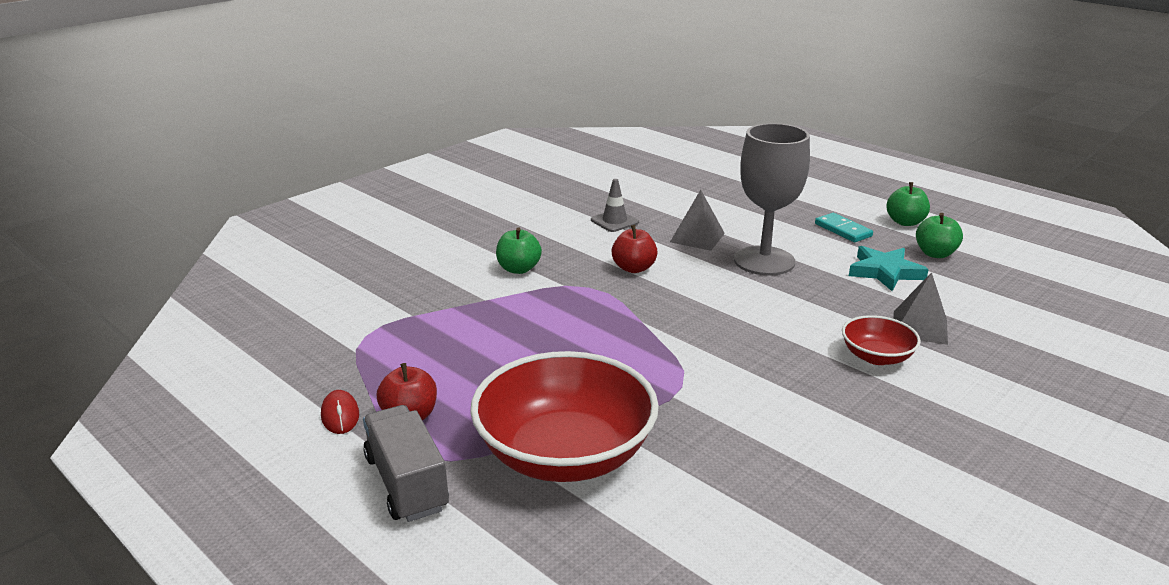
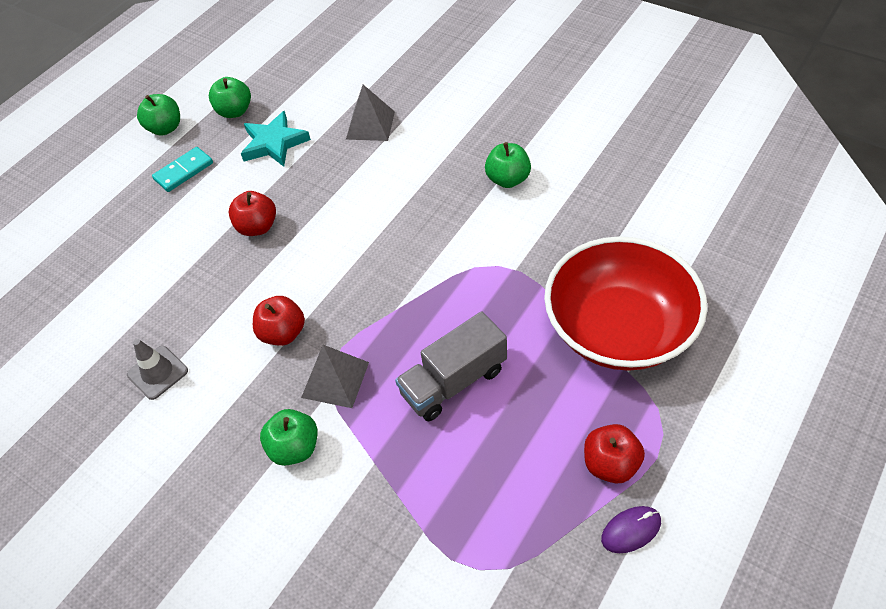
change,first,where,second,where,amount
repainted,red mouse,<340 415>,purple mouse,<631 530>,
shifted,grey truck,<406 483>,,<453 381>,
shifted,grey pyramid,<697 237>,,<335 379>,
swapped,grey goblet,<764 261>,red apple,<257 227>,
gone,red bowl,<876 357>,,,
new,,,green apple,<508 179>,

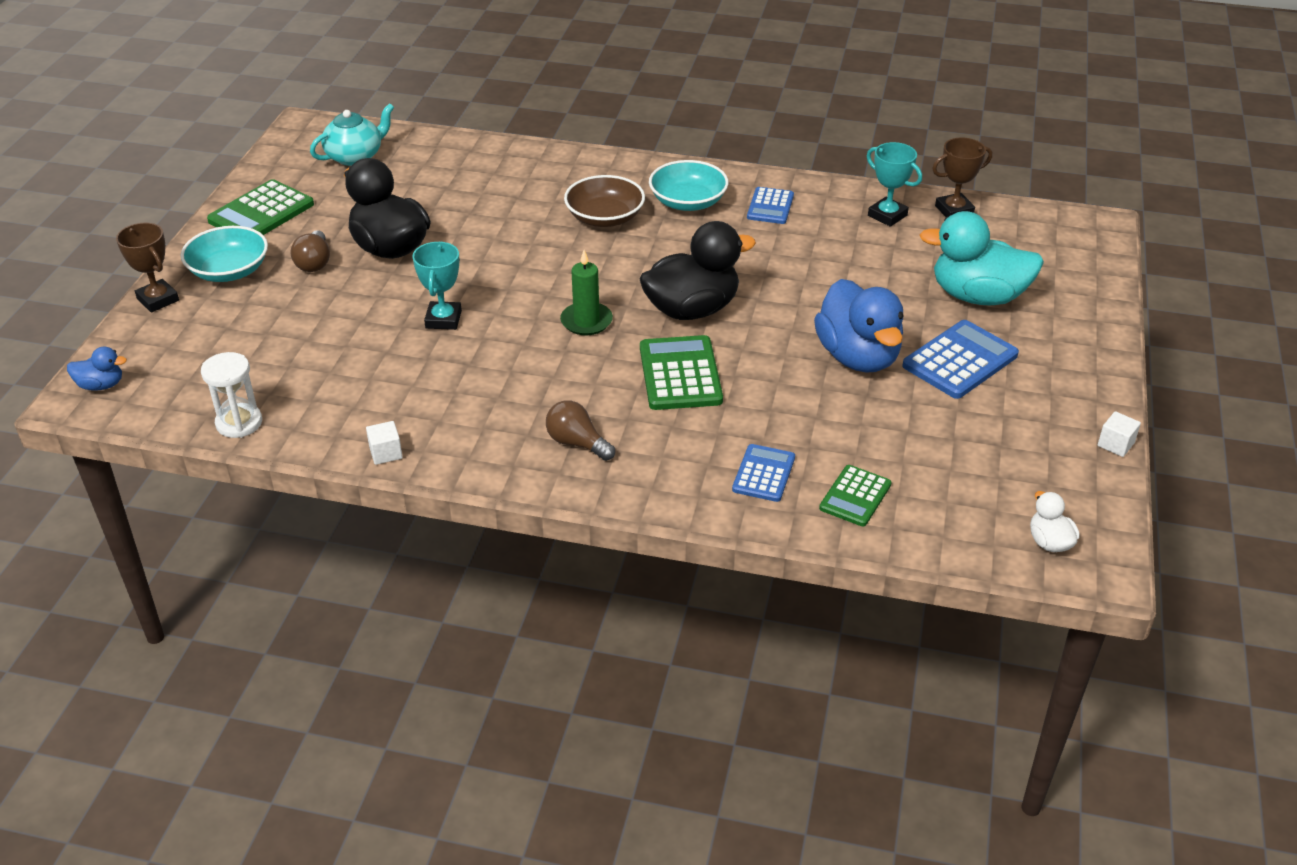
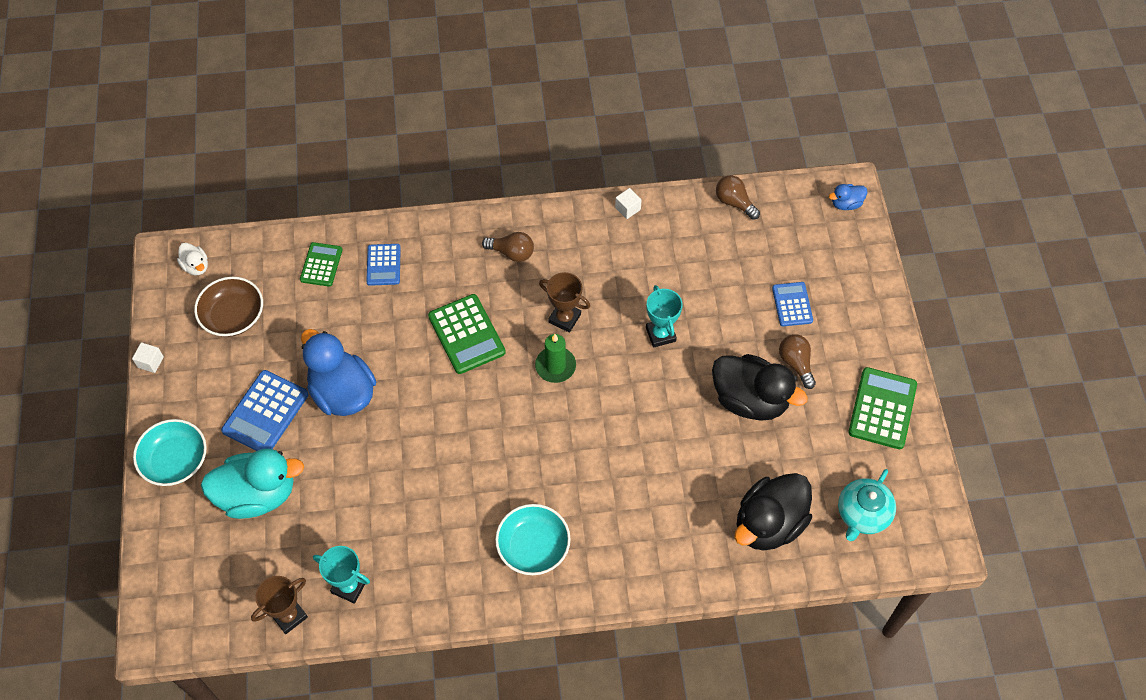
change,first,where,second,where,amount
shifted,brown trophy,<158 299>,,<564 318>,
shifted,turquoise bowl,<229 271>,,<175 460>,
swapped,white hourglass,<239 423>,brown light bulb,<734 202>,
shifted,brown bowl,<605 217>,,<233 316>,
shifted,black duck,<692 309>,,<769 524>,
shifted,blue calculator,<770 206>,,<792 304>,

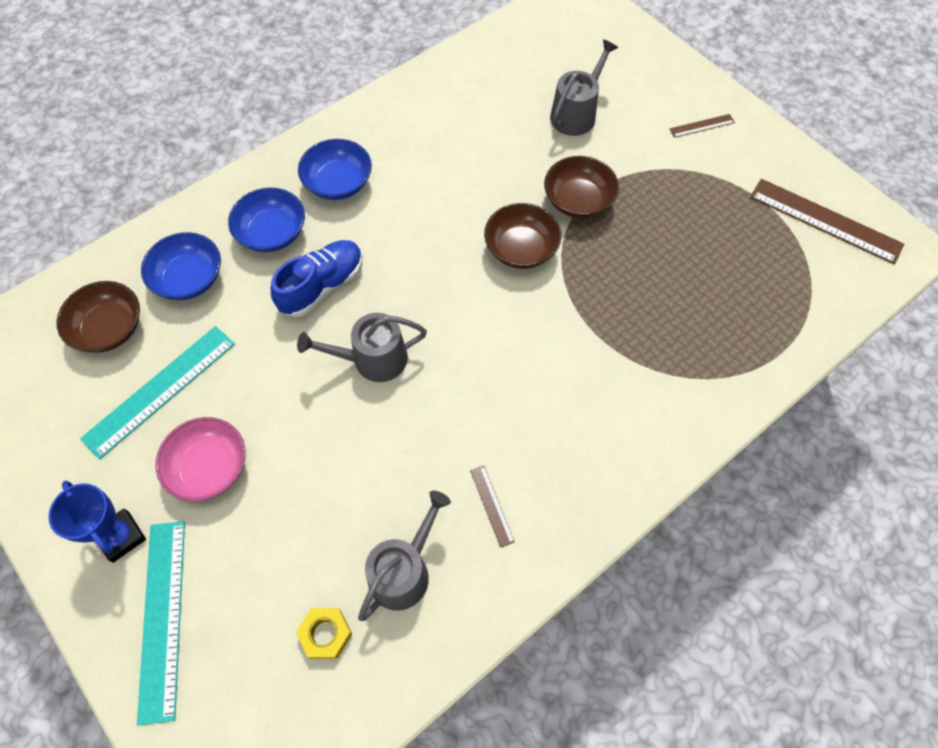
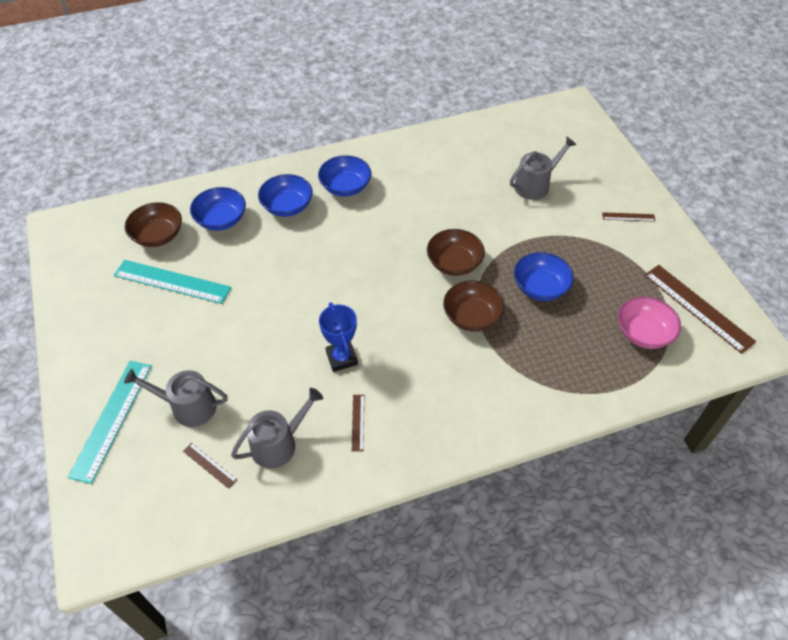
change,first,where,second,where,amount
shifted,blue trophy,<121 537>,,<341 358>,
rotated,turquoise ruler,<160 390>,,<172 281>,45 degrees clockwise
shifted,pink bowl,<209 468>,,<643 333>,
gone,blue shoe,<322 286>,,,
swapped,yellow nut,<325 634>,brown ruler,<209 465>,
shifted,grey watering can,<373 359>,,<188 407>,
shifted,brown bowl,<578 201>,,<472 316>,
new,,,blue bowl,<540 287>,

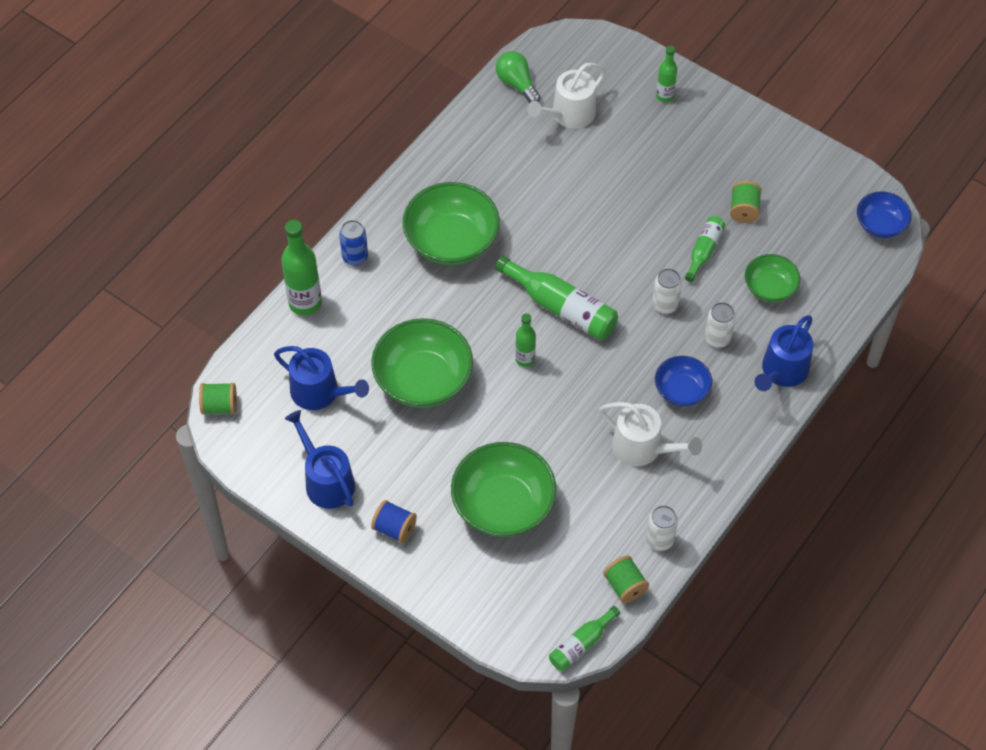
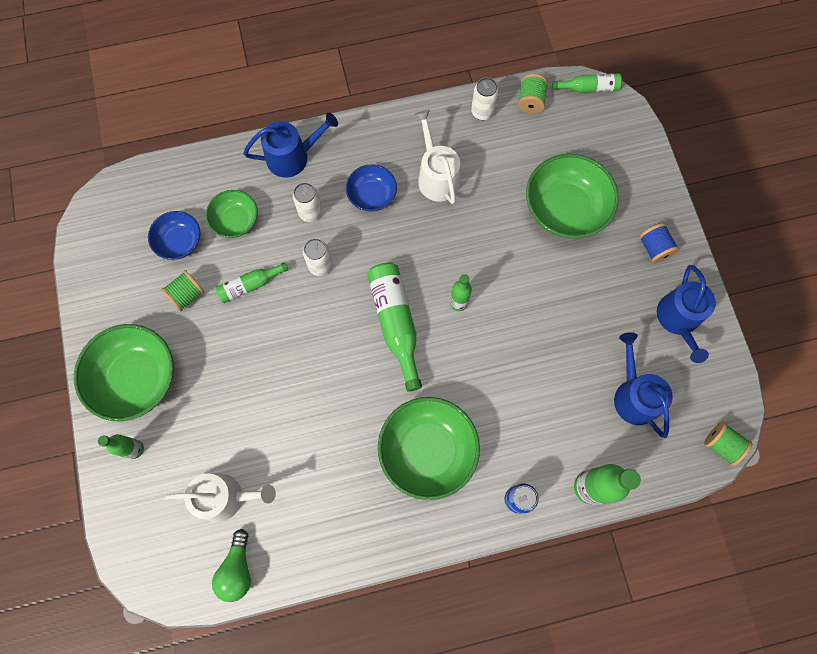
change,first,where,second,where,amount
shifted,green bowl,<423 379>,,<136 378>,
shifted,blue bowl,<880 224>,,<179 242>,

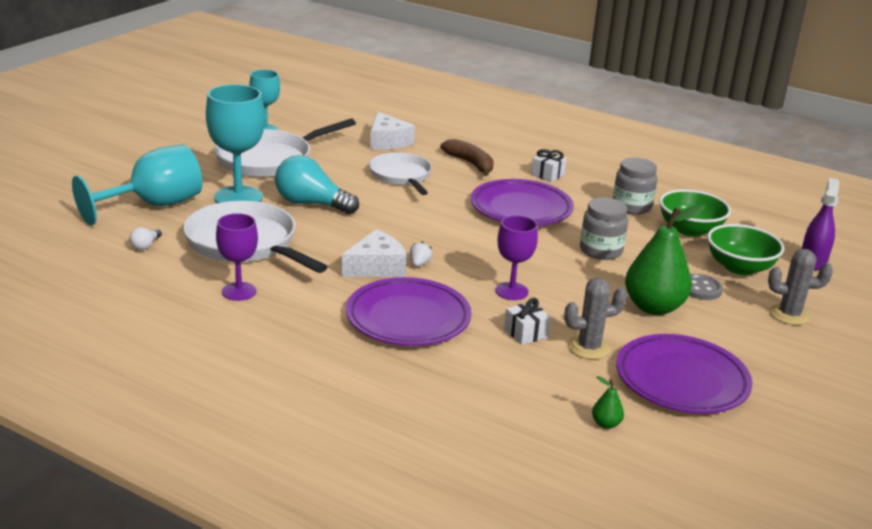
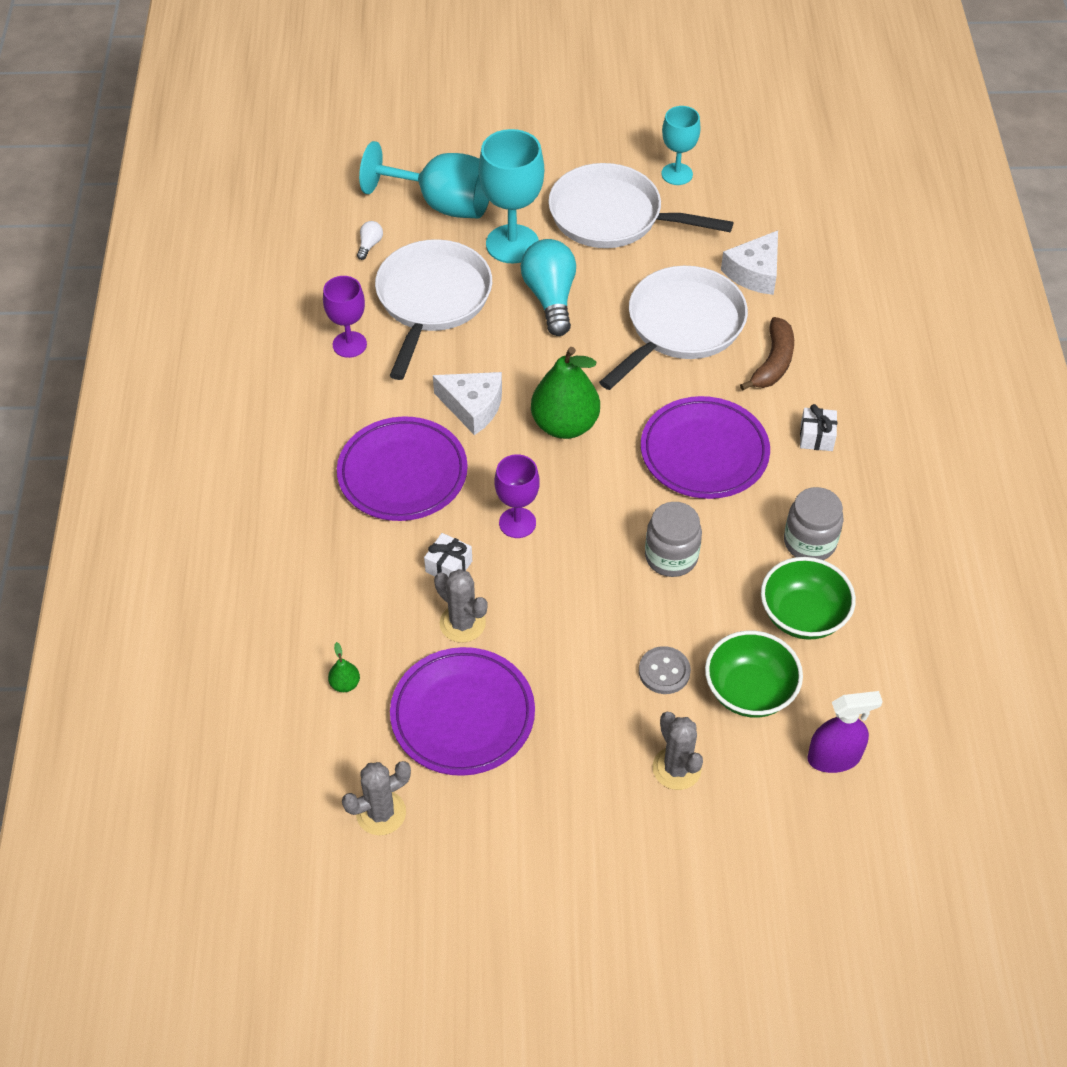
change,first,where,second,where,amount
rotated,white light bulb,<145 246>,,<369 245>,120 degrees clockwise
scaled,white pan,<401 176>,,<681 326>,x1.52
gone,white strawberry,<419 264>,,,
shifted,green pear,<653 307>,,<565 425>,
new,,,grey cactus,<381 813>,

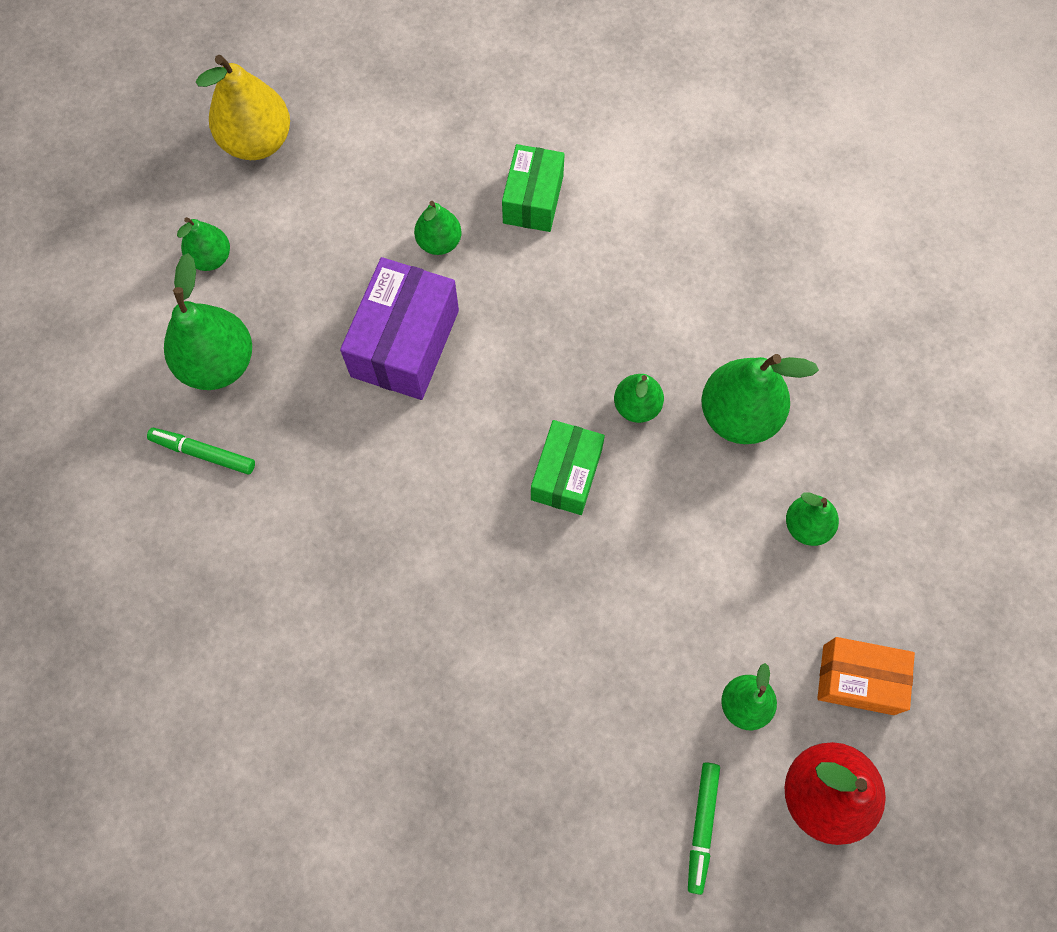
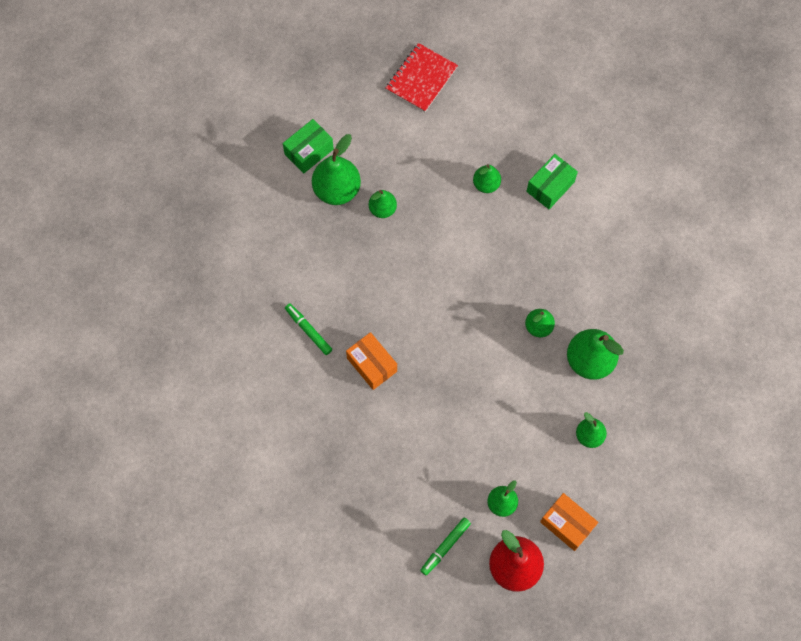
change,first,where,second,where,amount
shifted,green marker,<203 453>,,<308 330>,
shifted,green pear,<211 258>,,<382 209>,
swapped,yellow pear,<257 142>,red notebook,<421 79>,
gone,purple box,<405 343>,,,
shifted,green box,<566 475>,,<309 151>,
new,,,orange box,<372 365>,

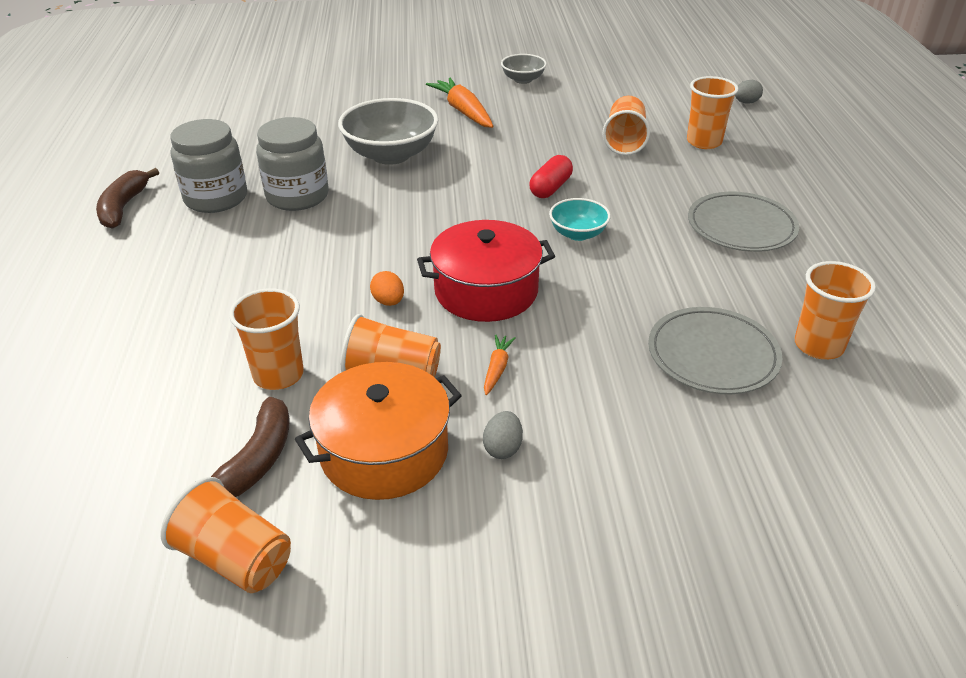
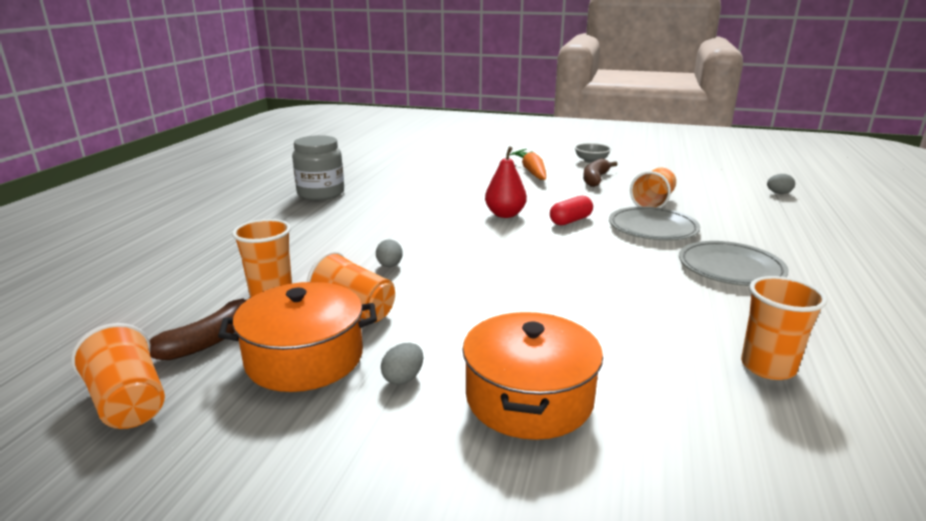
change,first,where,second,where,amount
shifted,brown banana,<124 207>,,<595 179>,
gone,grey jar,<297 196>,,,
gone,grey bowl,<391 155>,,,
repainted,orange egg,<388 301>,grey egg,<389 266>,
gone,red pot,<486 291>,,,
gone,orange carrot,<497 368>,,,
gone,turquoise bowl,<578 234>,,,
shifted,grey plate,<712 355>,,<652 228>,
gone,orange cup,<704 142>,,,
new,,,orange pot,<529 398>,
new,,,red pear,<505 214>,

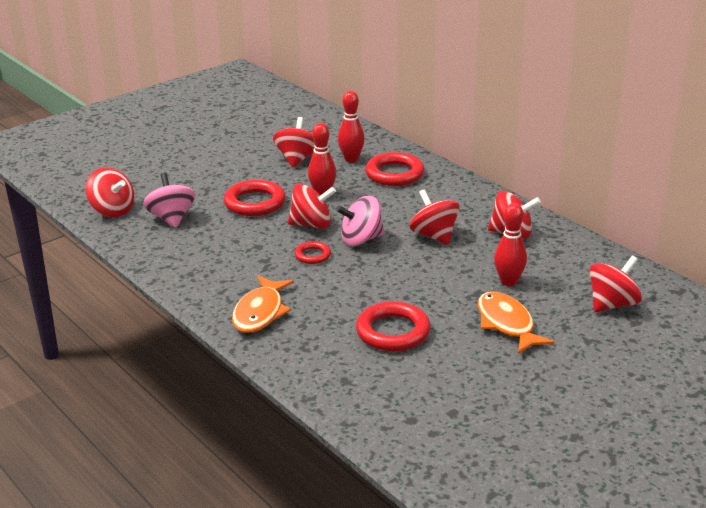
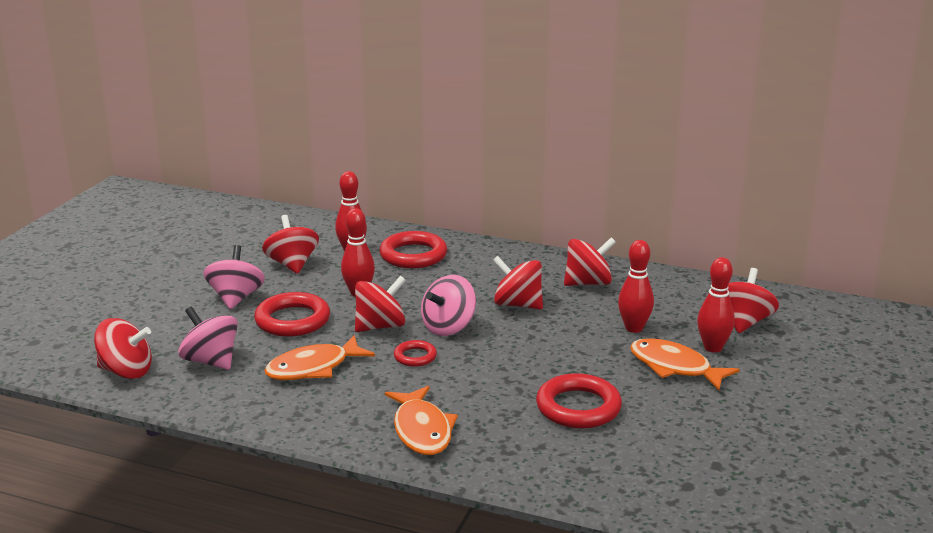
change,first,where,second,where,amount
new,,,pink spinning top,<236 298>,
new,,,orange fish,<313 368>,
new,,,red bowling pin,<713 348>,

